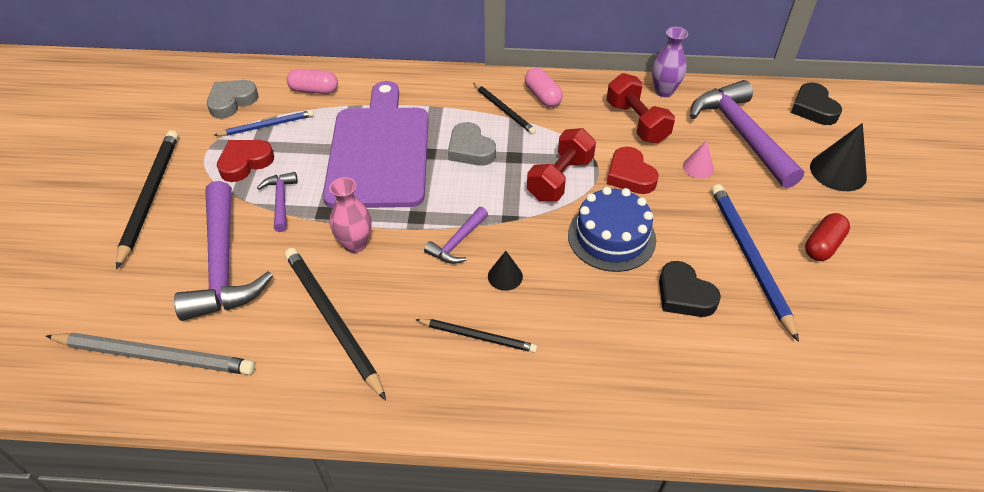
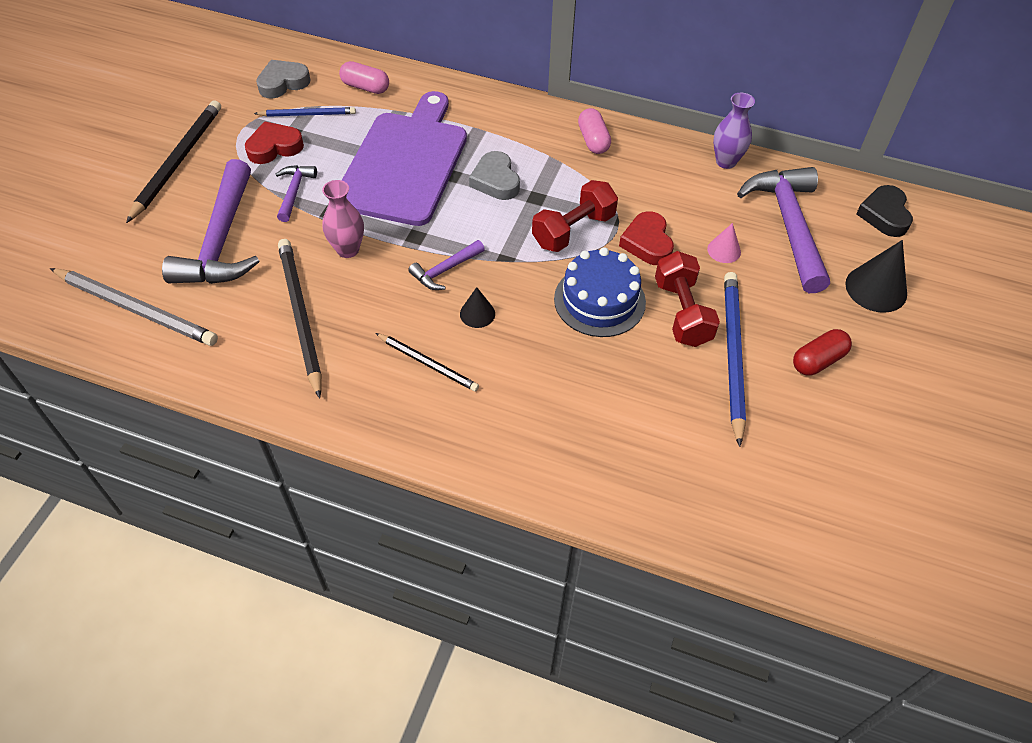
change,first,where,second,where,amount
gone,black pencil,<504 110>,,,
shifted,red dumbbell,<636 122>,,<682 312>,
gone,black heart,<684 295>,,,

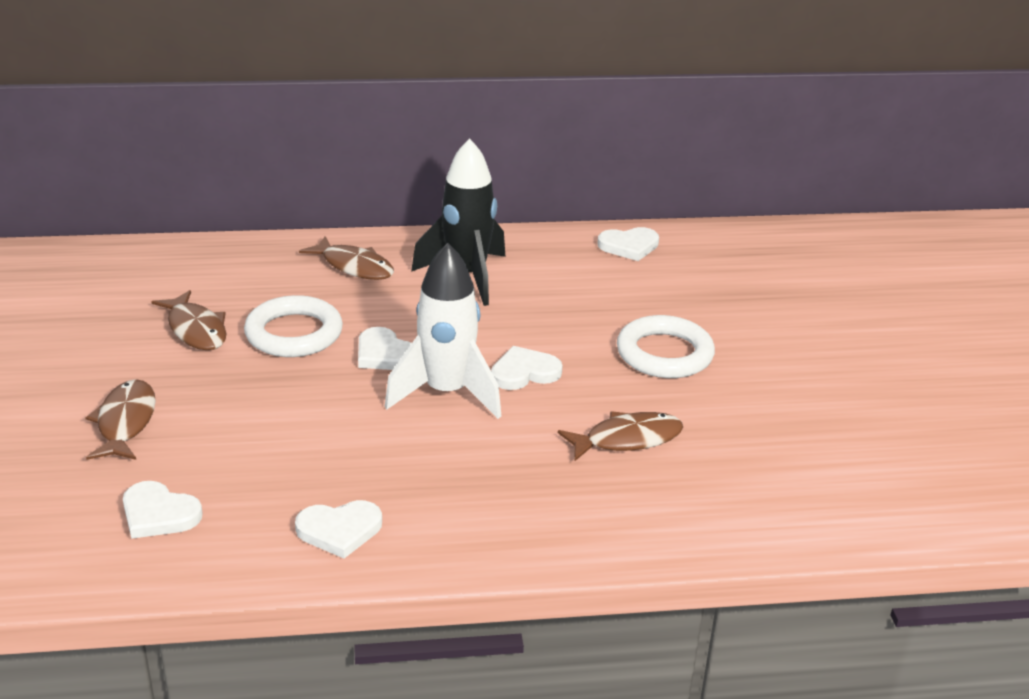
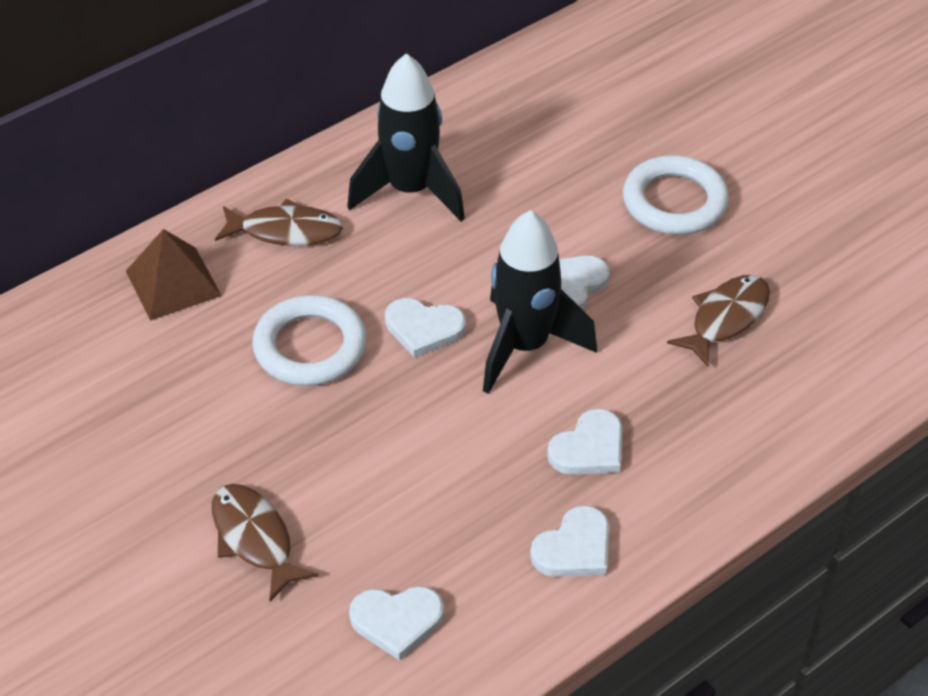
change,first,where,second,where,amount
gone,brown fish,<196 330>,,,
repainted,white rocket,<447 393>,black rocket,<525 346>,
shifted,white heart,<629 246>,,<589 448>,
new,,,brown pyramid,<173 283>,

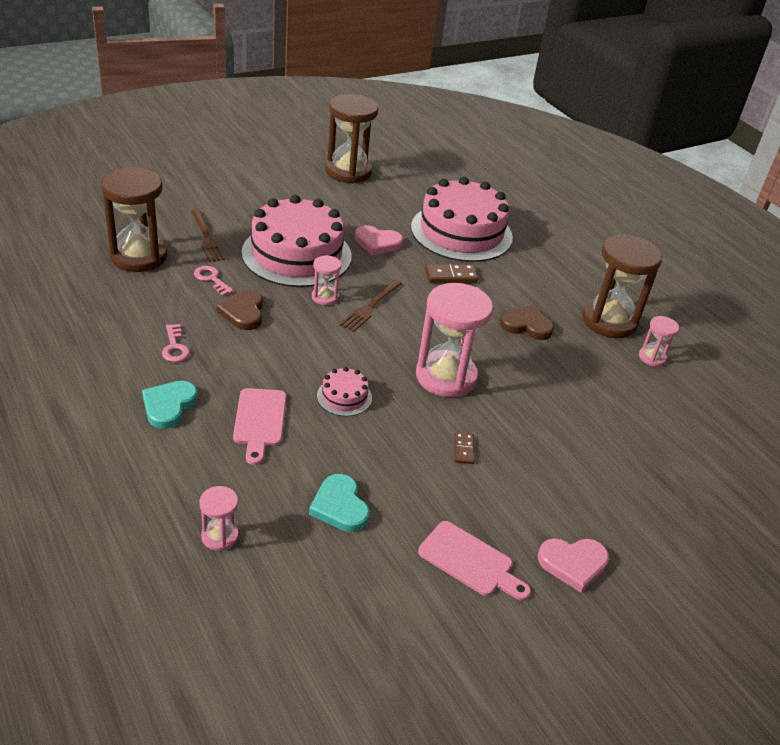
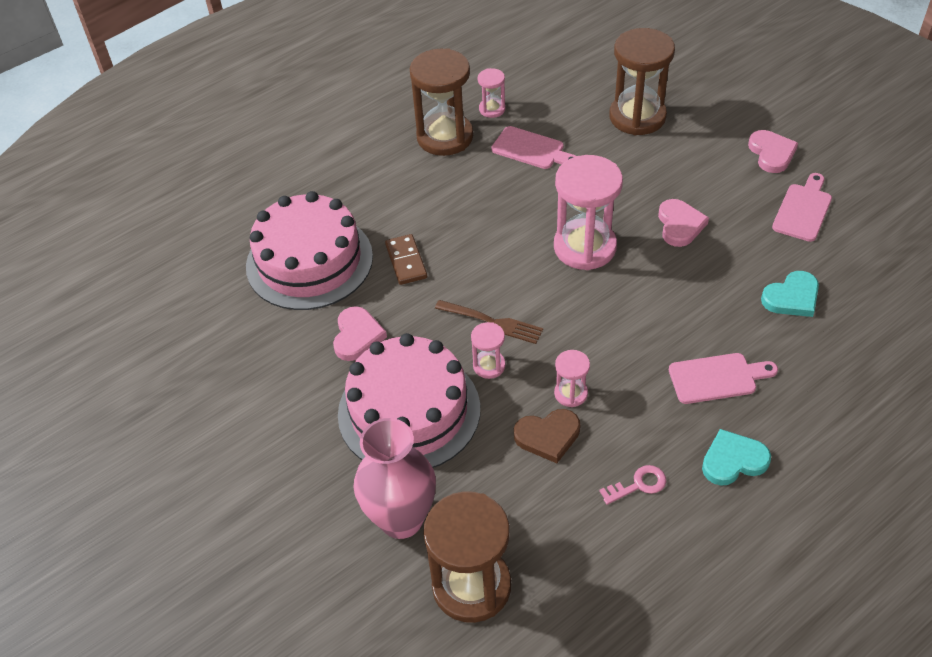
change,first,where,second,where,amount
rotated,turquoise heart,<169 406>,,<733 460>,150 degrees clockwise
swapped,brown fork,<206 238>,pink vase,<401 519>,
gone,pink key,<211 279>,,,
shifted,pink hourglass,<220 536>,,<571 393>,
gone,pink cake,<344 397>,,,
shifted,brown hourglass,<348 171>,,<637 117>,
swapped,brown domino,<464 449>,pink heart,<680 225>,
gone,brown heart,<526 325>,,,
new,,,pink cutting board,<531 149>,

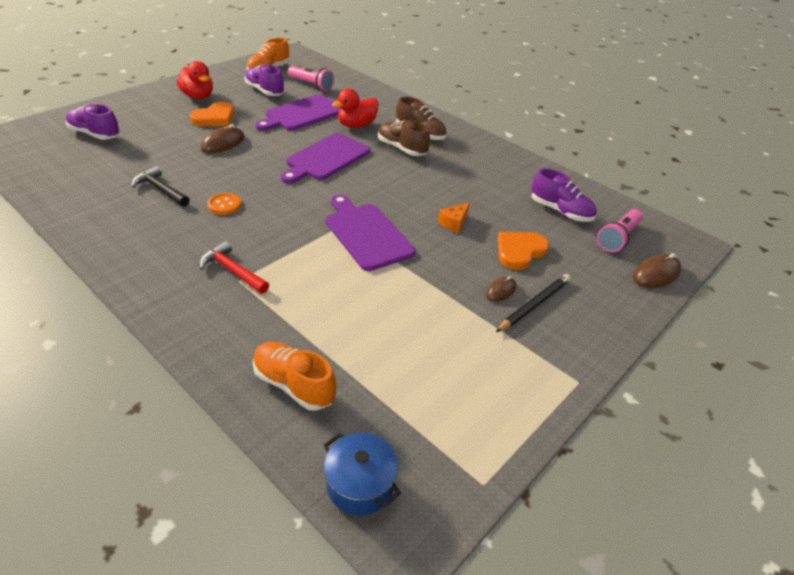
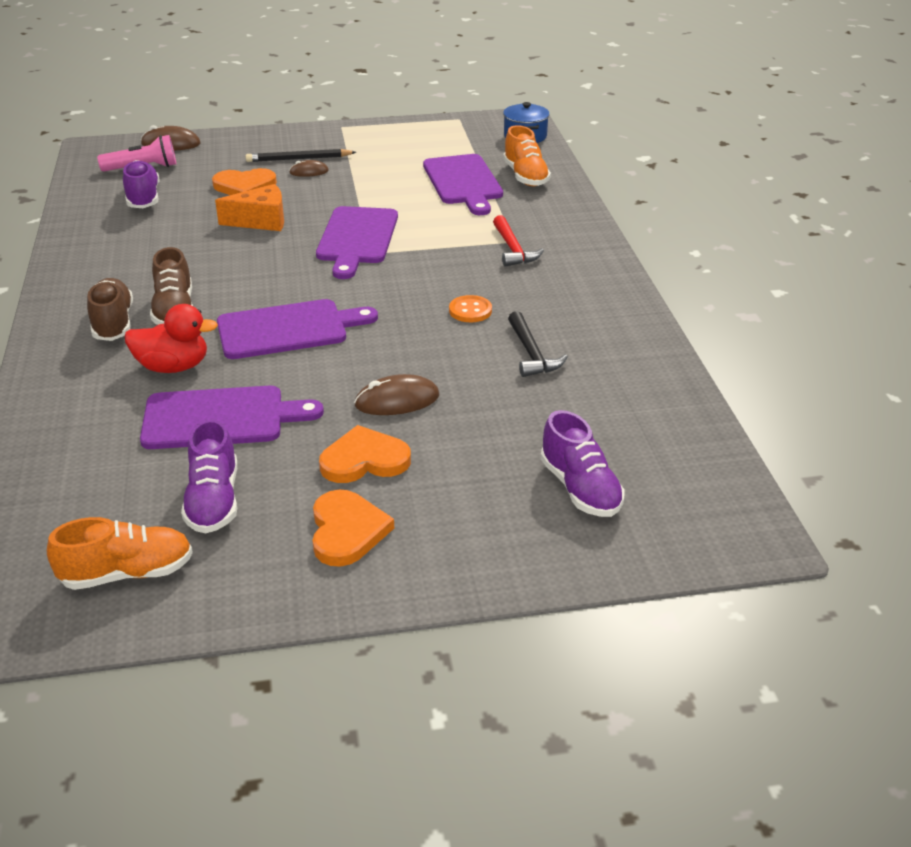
change,first,where,second,where,amount
swapped,red duck,<198 96>,orange heart,<347 531>,
gone,pink flashlight,<311 85>,,,
scaled,orange cheese,<454 223>,,<261 221>,x1.60
new,,,purple cutting board,<463 182>,

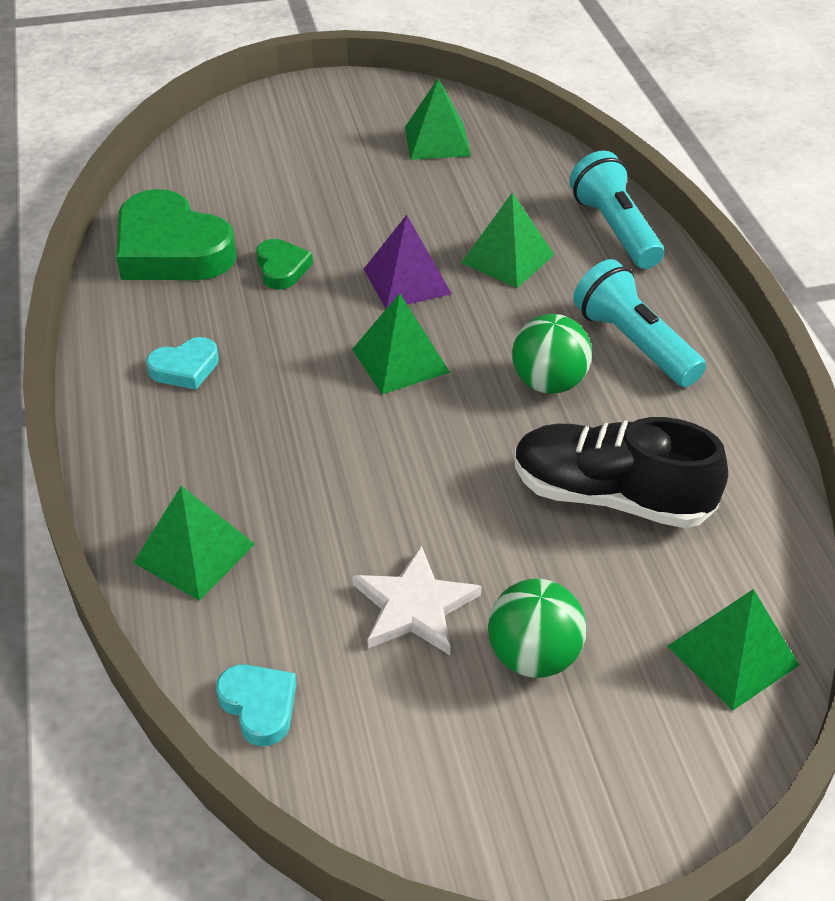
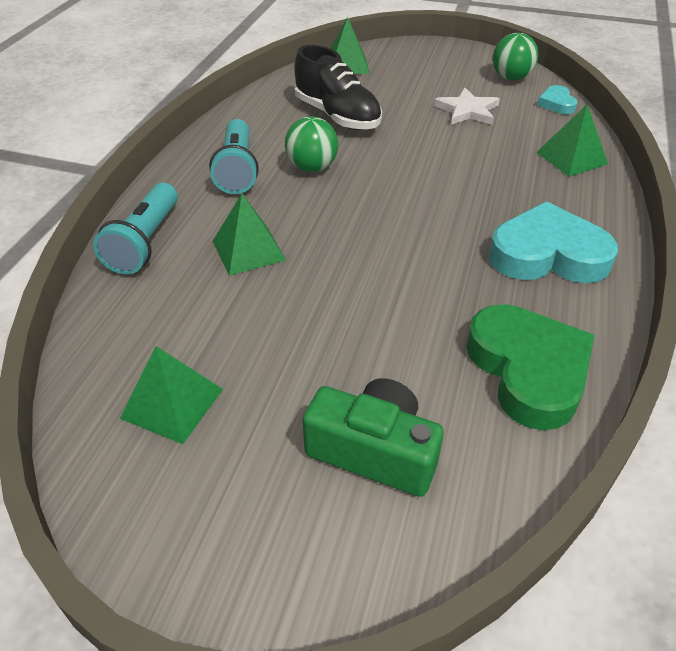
change,first,where,second,where,amount
scaled,turquoise heart,<185 368>,,<548 254>,x2.09
gone,green heart,<282 268>,,,
gone,green pyramid,<400 360>,,,
gone,purple pyramid,<406 281>,,,
shifted,green ball,<533 656>,,<511 78>,
new,,,green camera,<374 451>,

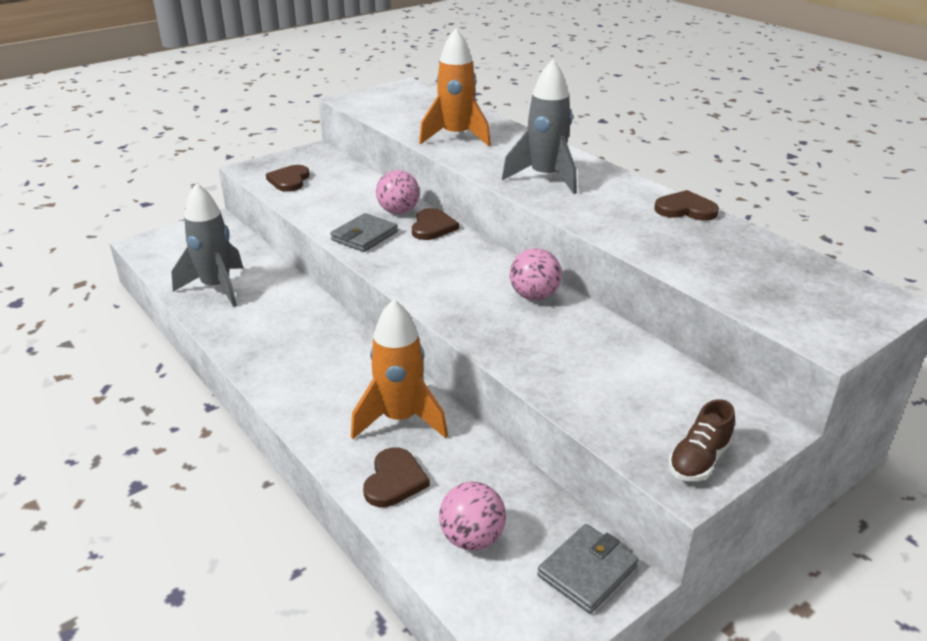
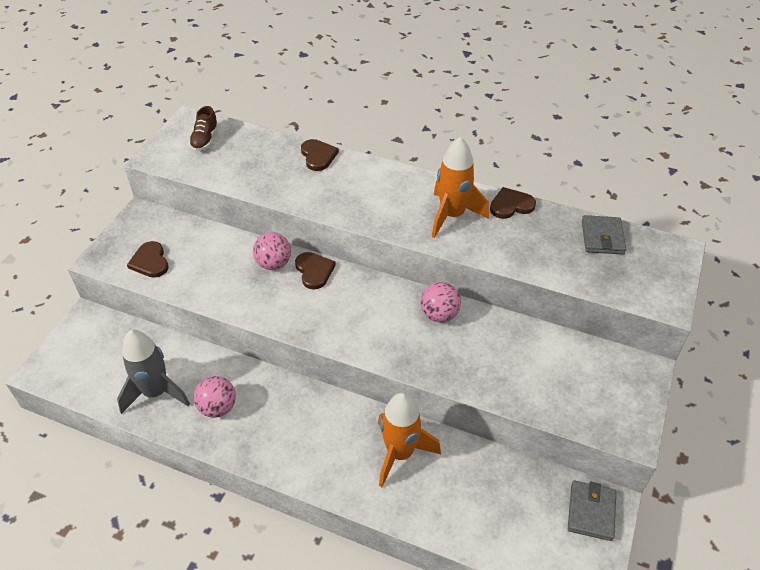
change,first,where,second,where,amount
shifted,grey wallet,<364 236>,,<602 237>,
shifted,brown heart,<394 480>,,<318 156>,
shifted,orange rocket,<456 137>,,<452 216>,
shifted,pink ball,<472 538>,,<218 407>,
gone,grey rocket,<545 178>,,,
shifted,brown shoe,<699 460>,,<205 140>,

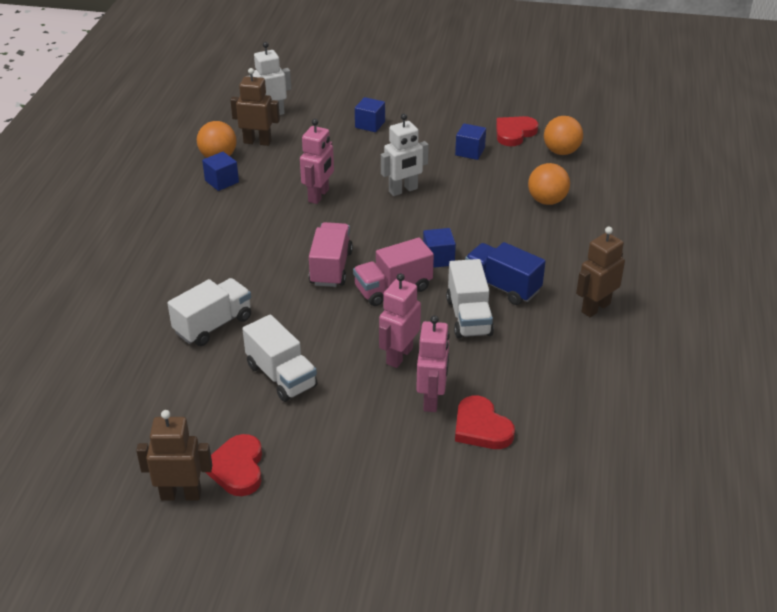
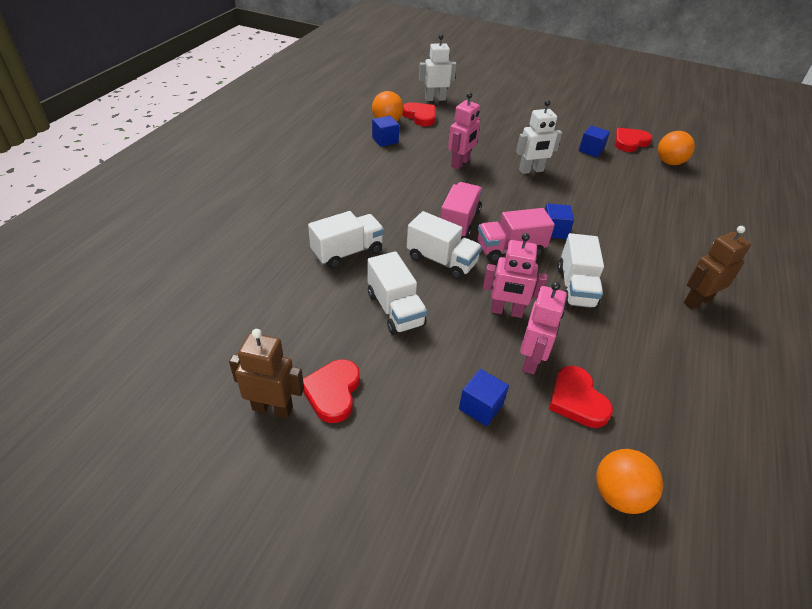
change,first,where,second,where,amount
swapped,brown robot,<257 142>,red heart,<420 116>,
shifted,blue cube,<370 124>,,<481 407>,
rotated,pink robot,<399 356>,,<506 311>,120 degrees counterclockwise
gone,blue truck,<502 286>,,,
shifted,orange ball,<547 201>,,<619 495>,
new,,,white truck,<441 261>,

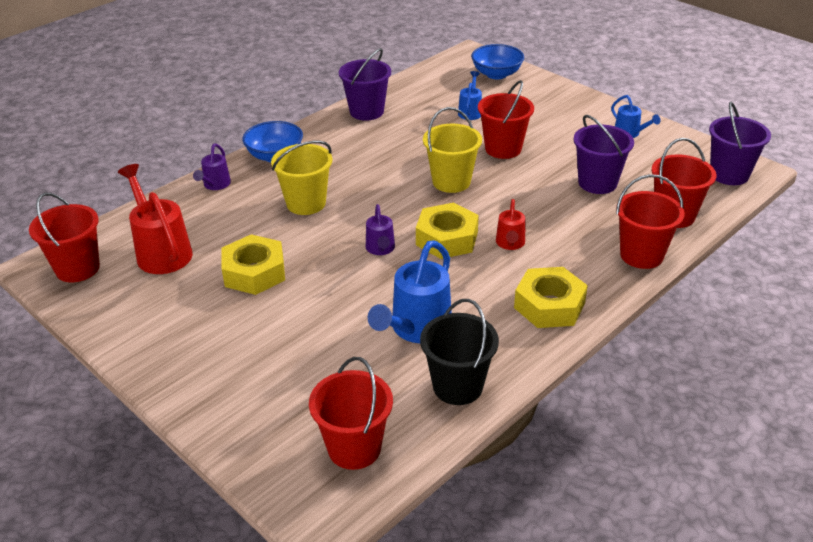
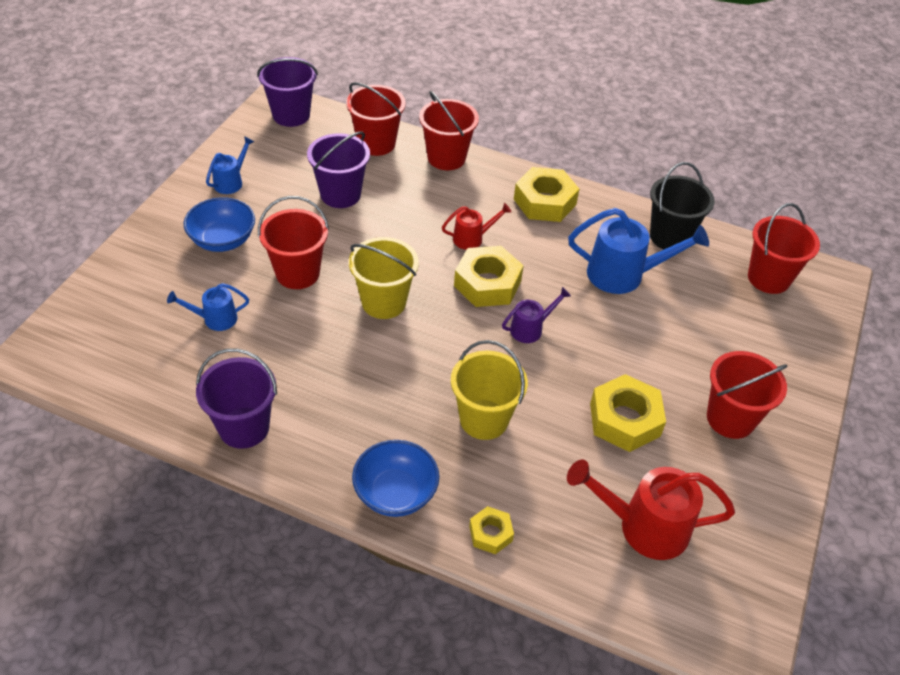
change,first,where,second,where,amount
shifted,red bucket,<77 268>,,<730 419>,
rotated,red watering can,<161 251>,,<643 526>,60 degrees clockwise
swapped,purple watering can,<215 185>,yellow nut,<490 533>,
shifted,blue bowl,<496 74>,,<223 240>,

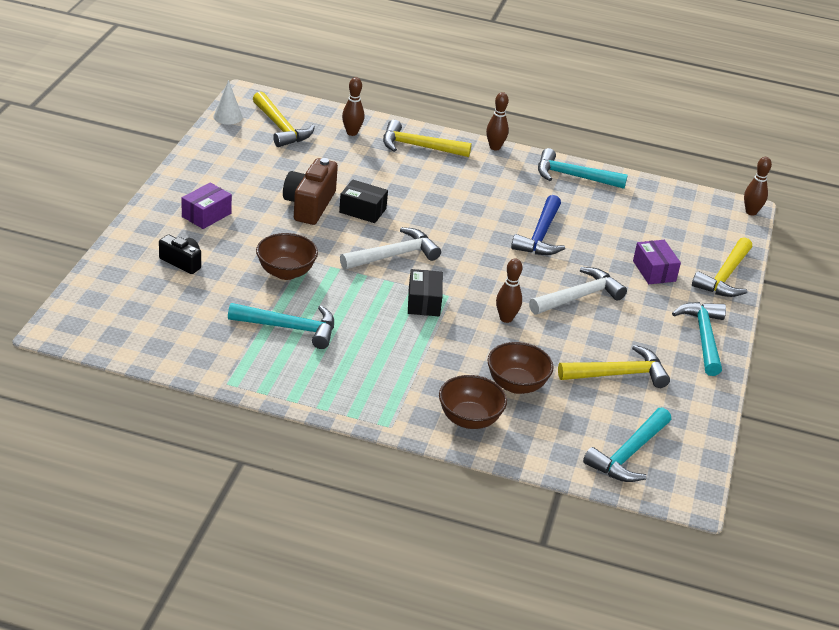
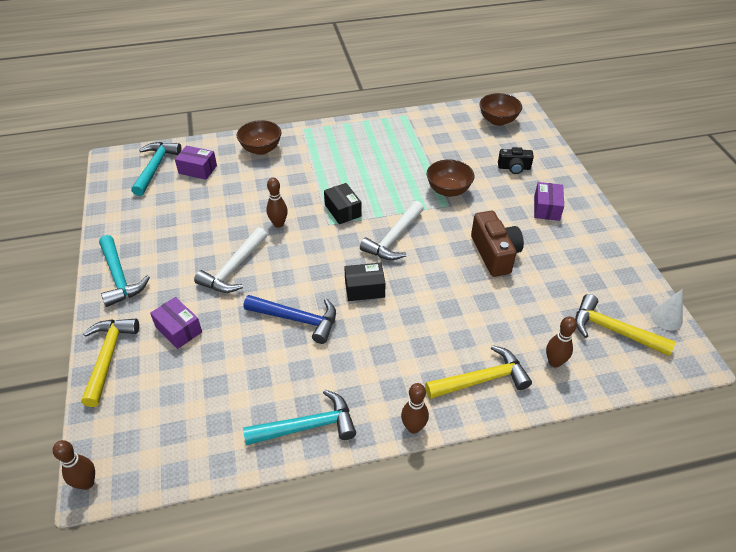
change,first,where,second,where,amount
gone,turquoise hammer,<289 328>,,,
shifted,black box,<362 210>,,<364 289>,
shifted,brown bowl,<516 385>,,<498 120>,
rotated,blue hammer,<540 235>,,<297 319>,120 degrees clockwise
gone,yellow hammer,<618 374>,,,
new,,,purple box,<198 169>,

